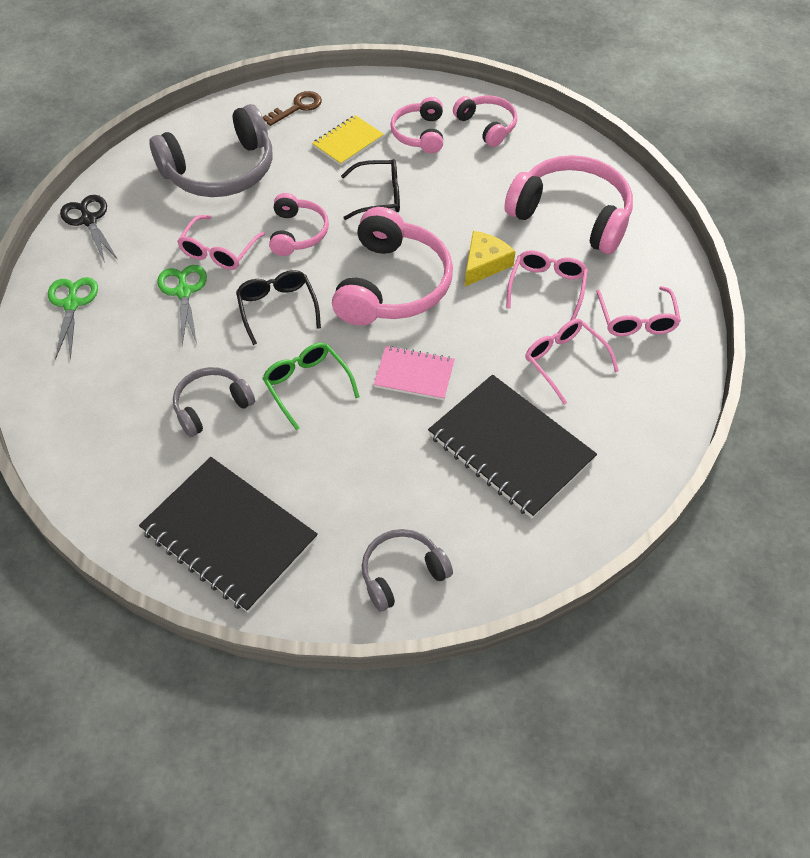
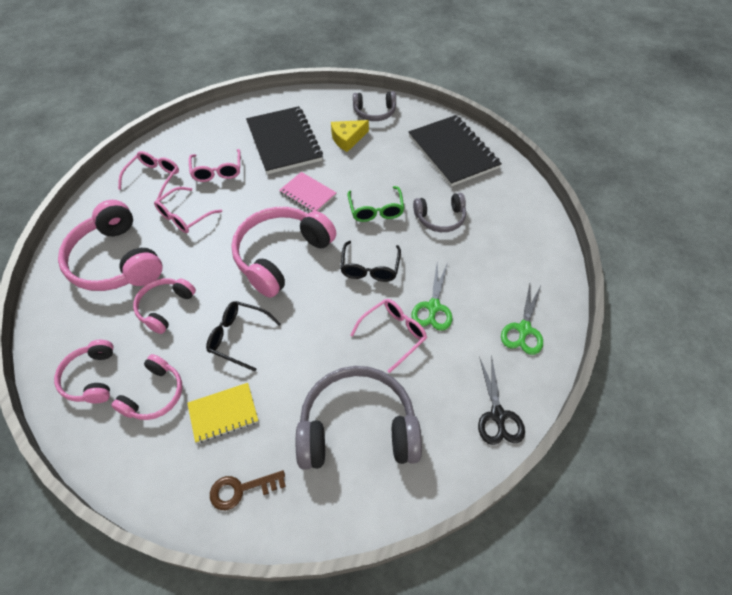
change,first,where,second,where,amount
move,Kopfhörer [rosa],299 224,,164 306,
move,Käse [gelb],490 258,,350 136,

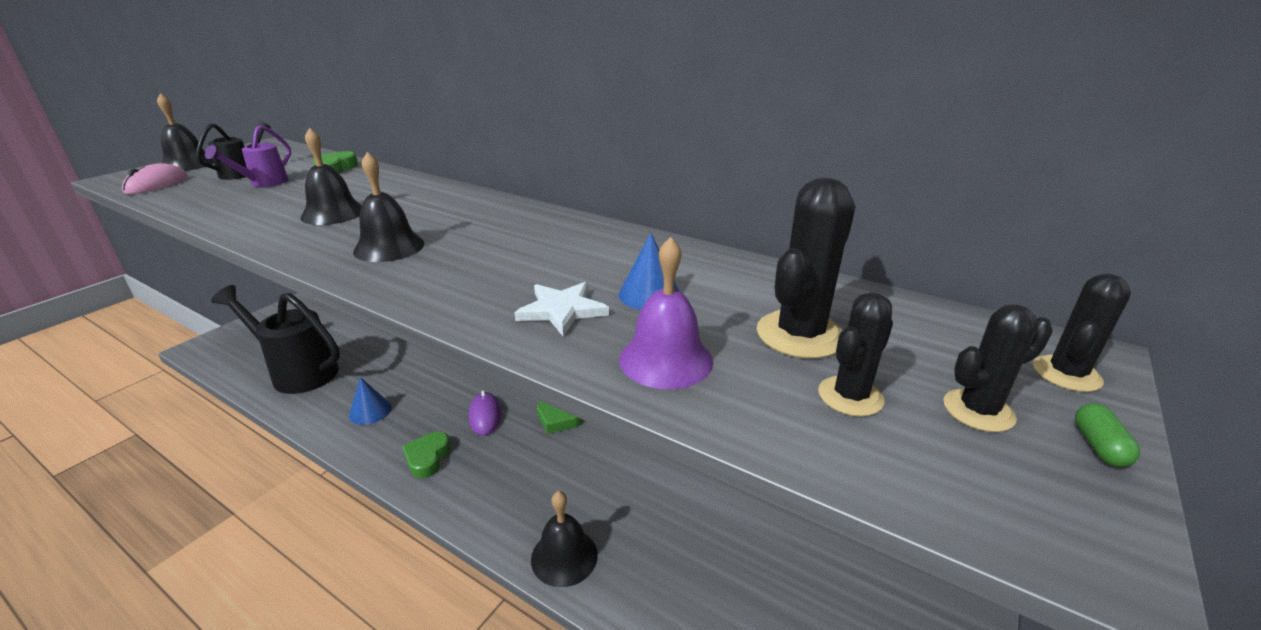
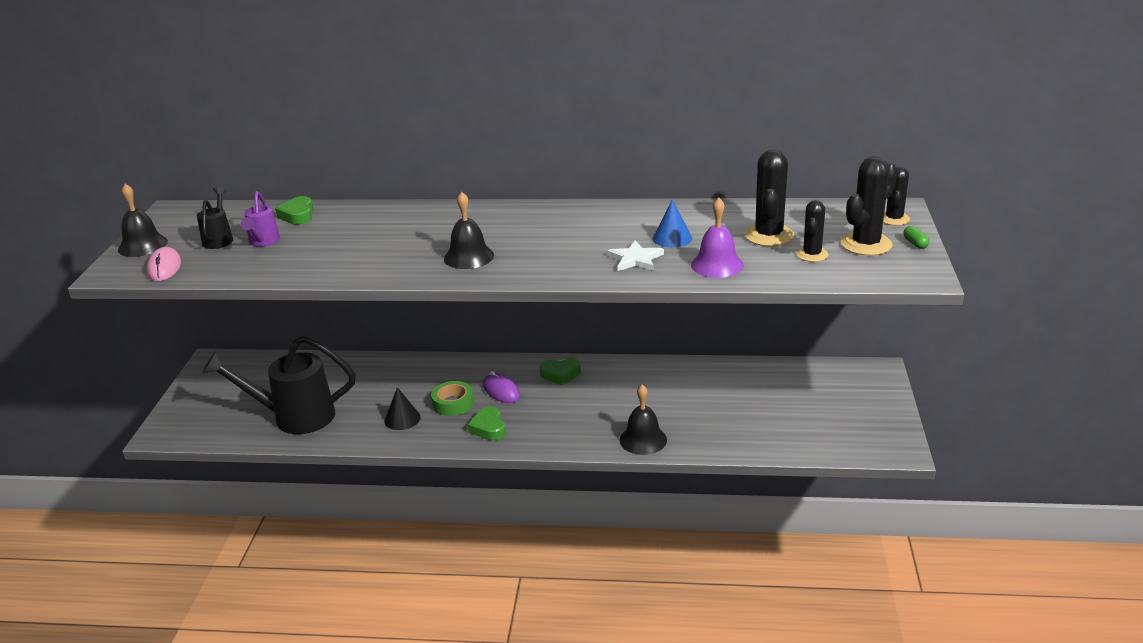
change,first,where,second,where,amount
delete,Glocke [schwarz],331 176,,,
resize,Kaktus [schwarz],998 368,,869 206,x1.60
recolor,Kegel [blau],370 401,Kegel [schwarz],402 408,
insert,,,Klebeband [grün],452 398,

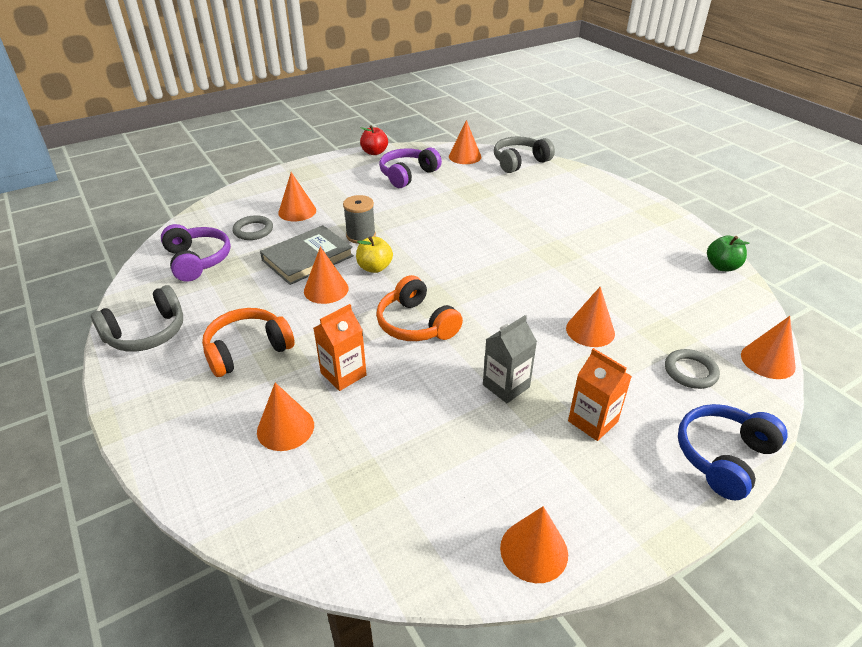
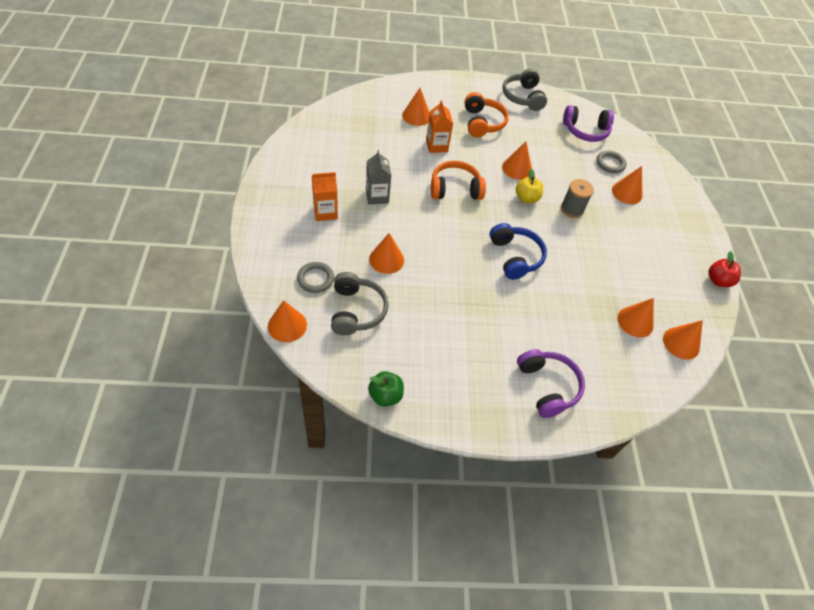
change,first,where,second,where,amount
move,Kopfhörer [grau],524 154,,360 303,
move,Kopfhörer [lila],410 168,,551 383,
delete,Buch [grau],307 255,,,
move,Kopfhörer [blau],733 452,,518 251,
move,Kegel [orange],534 544,,636 318,

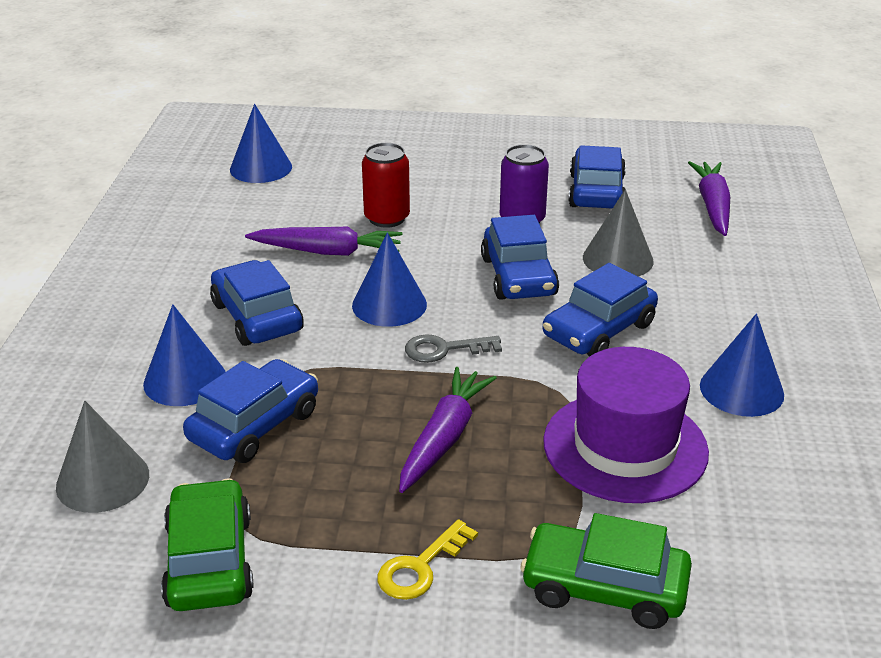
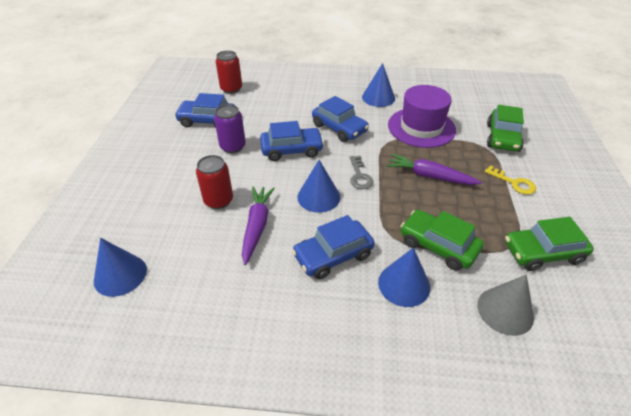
change,first,where,second,where,amount
replace,Karotte [lila],709 198,Dose [rot],228 72,
delete,Kegel [grau],618 232,,,
recolor,Auto [blau],250 411,Auto [grün],442 240,

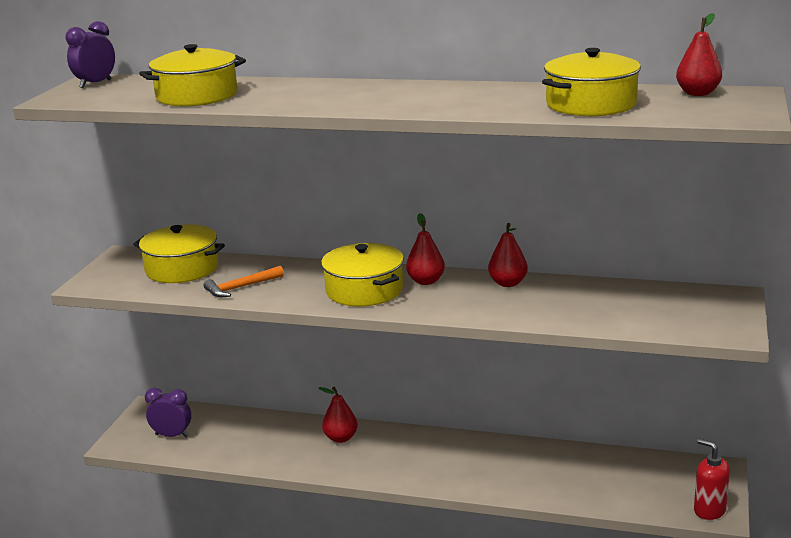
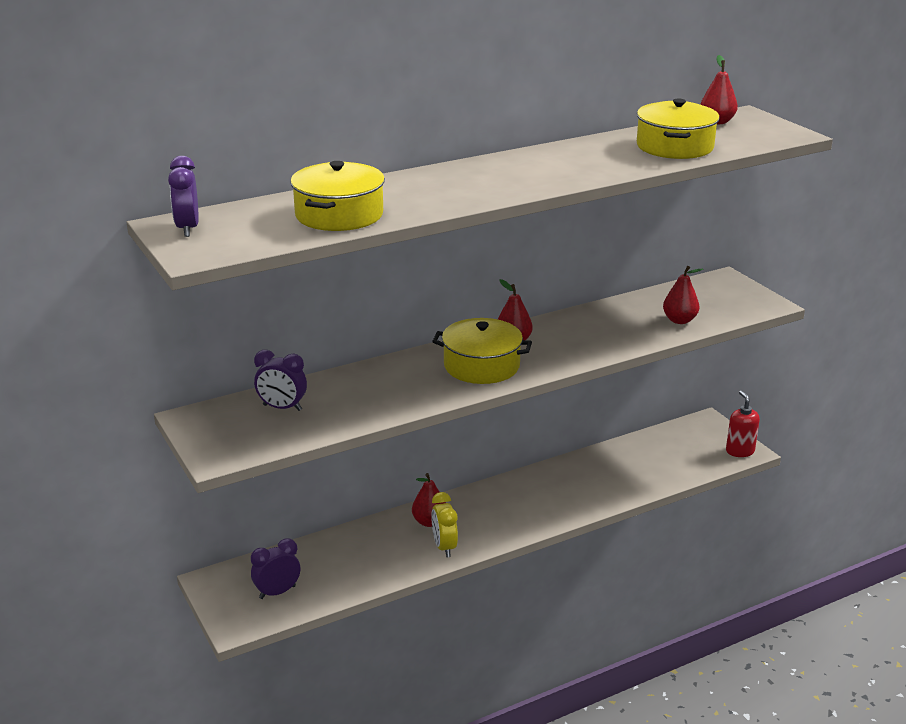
change,first,where,second,where,amount
move,Birne [rot],508 255,,683 295,
replace,Kochtopf [gelb],179 254,Wecker [lila],280 380,
delete,Hammer [orange],244 281,,,
rotate,Seifenspender [rot],712 479,,743 424,75 degrees clockwise
insert,,,Wecker [gelb],444 524,

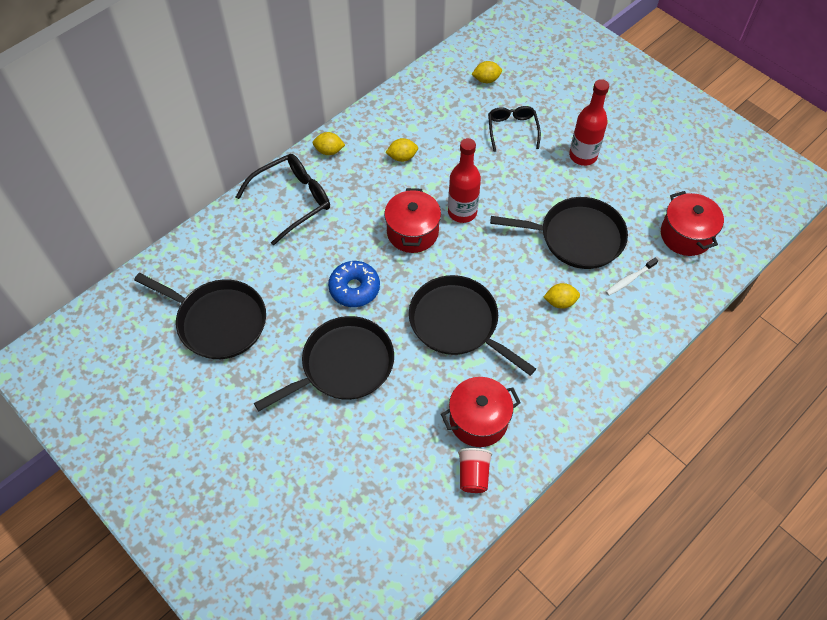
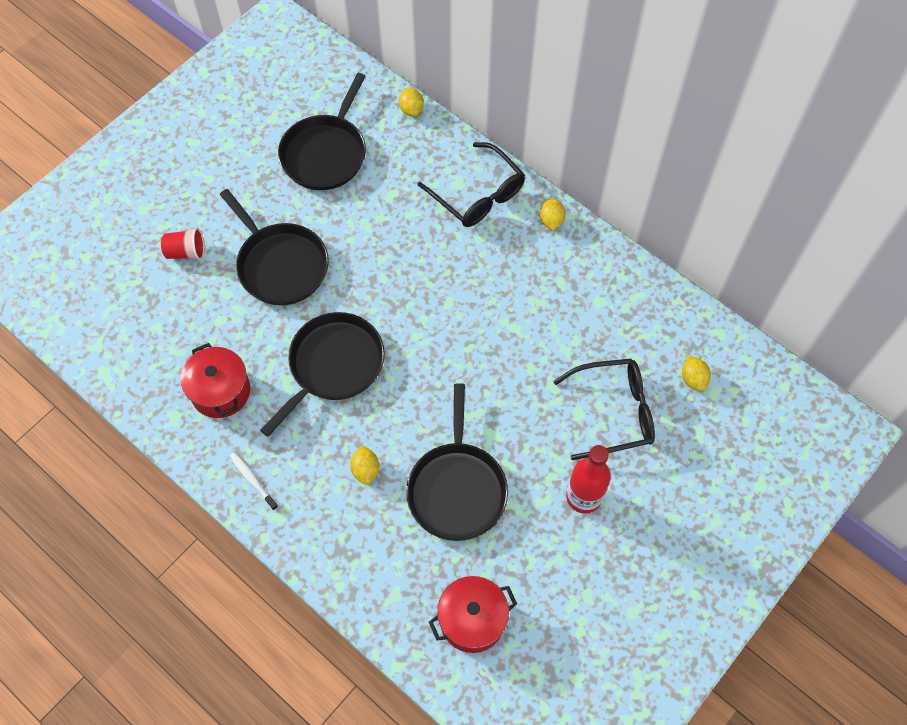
change,first,where,second,where,amount
resize,Brille [schwarz],514 129,,604 409,x1.53
move,Zitrone [gelb],401 150,,411 102,
delete,Flasche [rot],464 180,,,
delete,Kochtopf [rot],412 220,,,
move,Zahnbürste [weiß],632 277,,254 481,
delete,Donut [blau],354 284,,,
move,Becher [rot],475 470,,182 244,

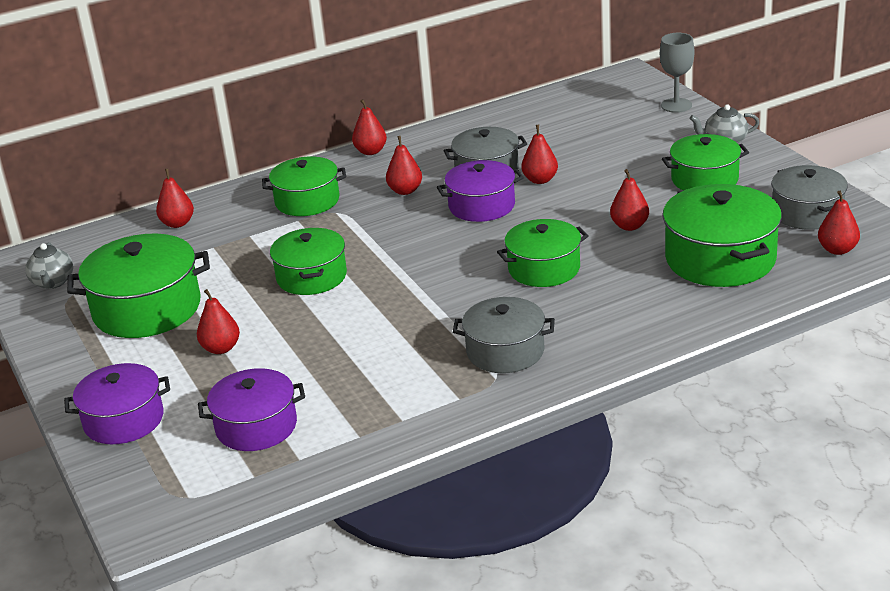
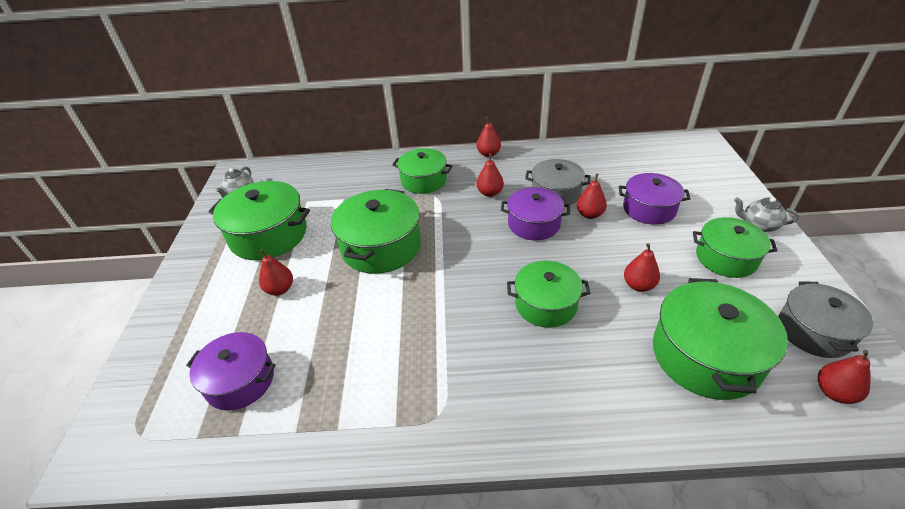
change,first,where,second,where,amount
delete,Kelch [grau],677 73,,,
delete,Birne [rot],175 198,,,
resize,Kochtopf [grün],308 261,,376 231,x1.50
delete,Kochtopf [grau],504 335,,,
move,Kochtopf [lila],117 403,,655 199,

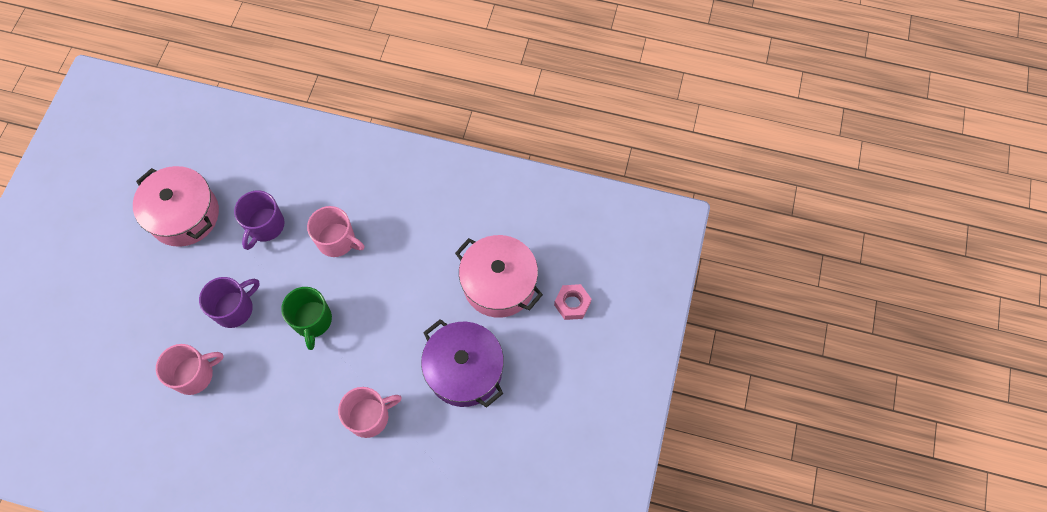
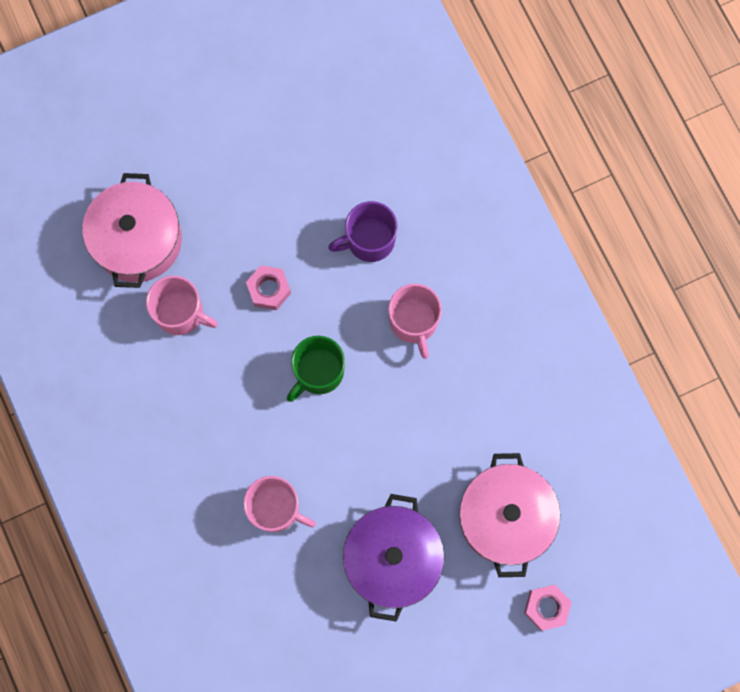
change,first,where,second,where,amount
move,Kochtopf [rosa],176 206,,132 230,
replace,Tasse [lila],229 302,Sechskantmutter [rosa],268 287,

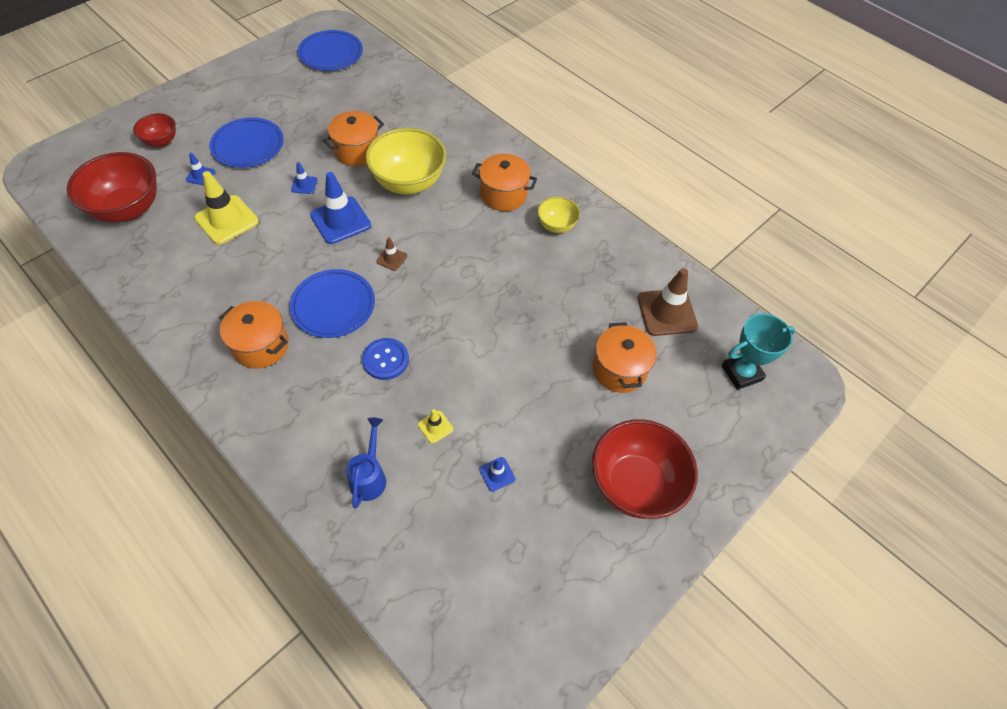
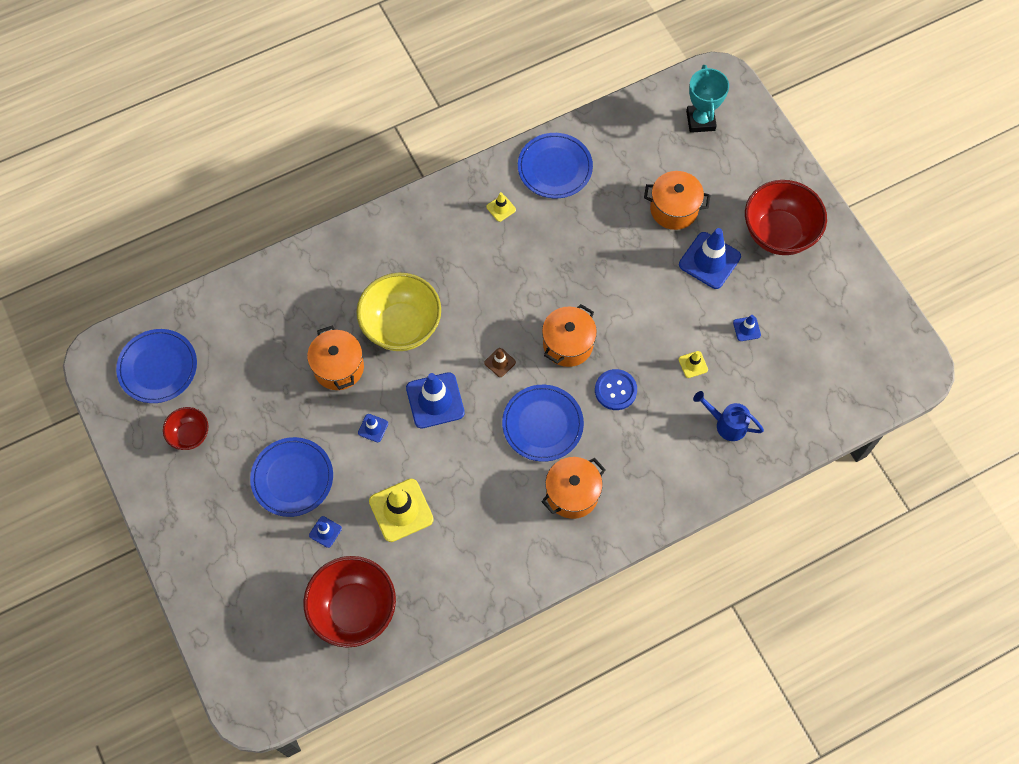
change,first,where,second,where,amount
move,Schüssel [rot],154 130,,186 428,
move,Kochtopf [orange],504 182,,569 335,
replace,Schüssel [gelb],558 215,Leitkegel [gelb],501 207,
delete,Leitkegel [braun],668 302,,,
insert,,,Teller [blau],555 166,
insert,,,Leitkegel [blau],710 258,

